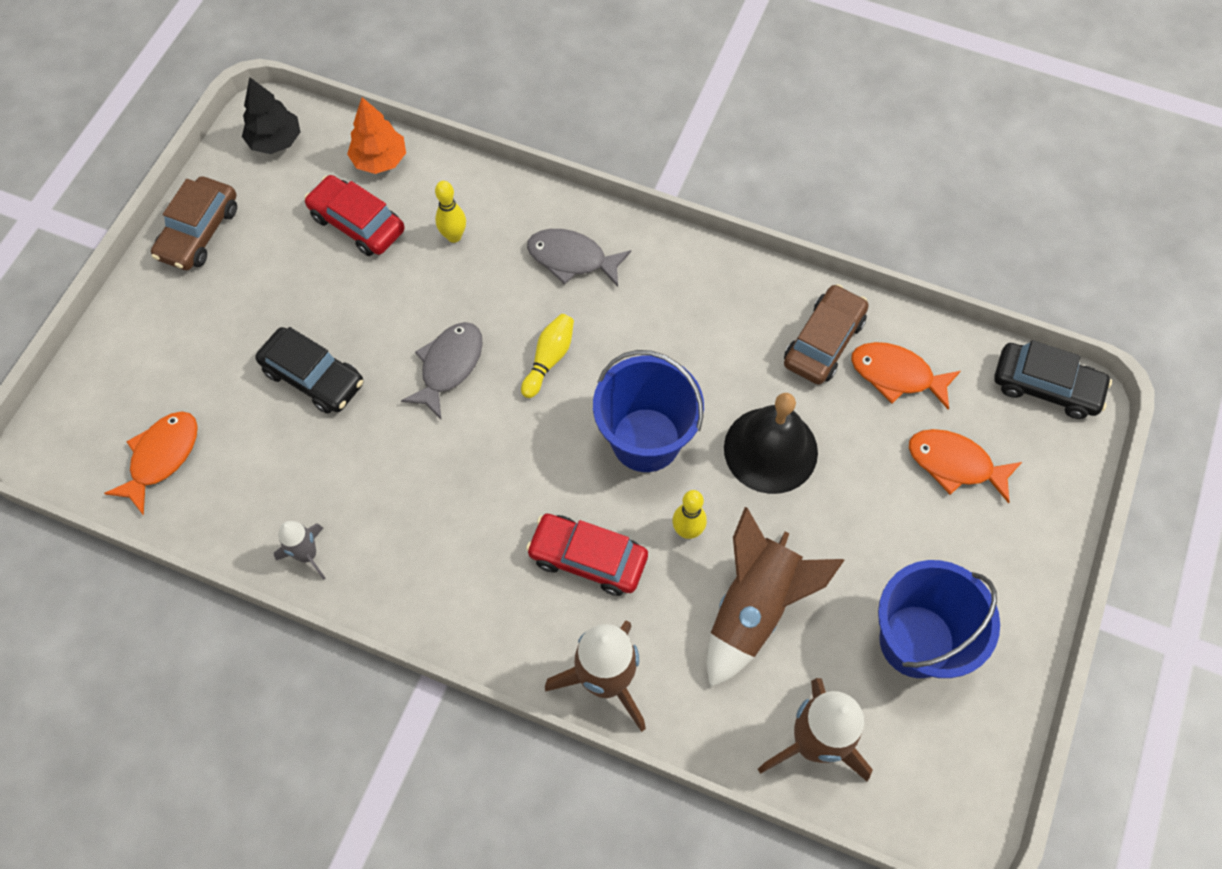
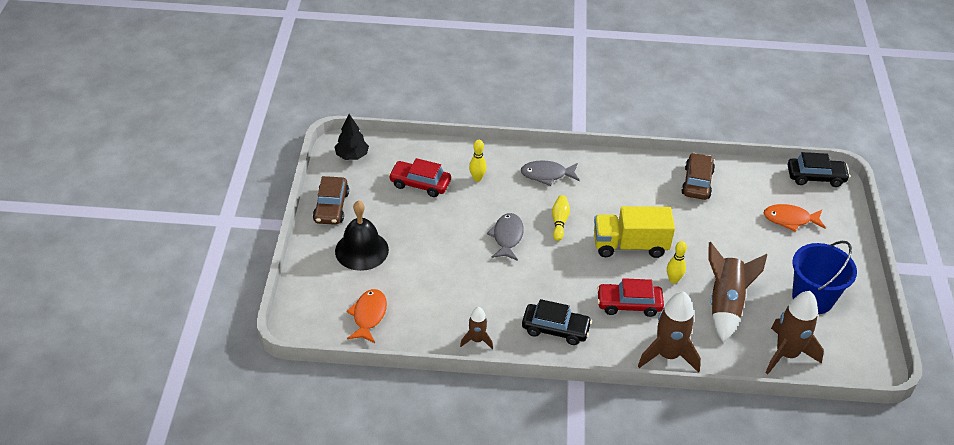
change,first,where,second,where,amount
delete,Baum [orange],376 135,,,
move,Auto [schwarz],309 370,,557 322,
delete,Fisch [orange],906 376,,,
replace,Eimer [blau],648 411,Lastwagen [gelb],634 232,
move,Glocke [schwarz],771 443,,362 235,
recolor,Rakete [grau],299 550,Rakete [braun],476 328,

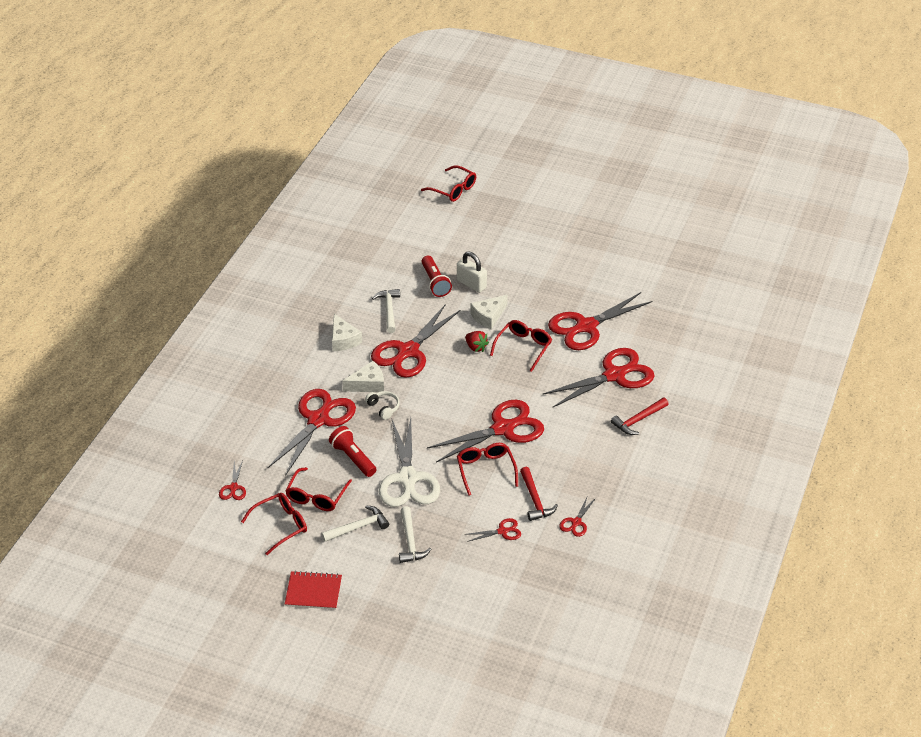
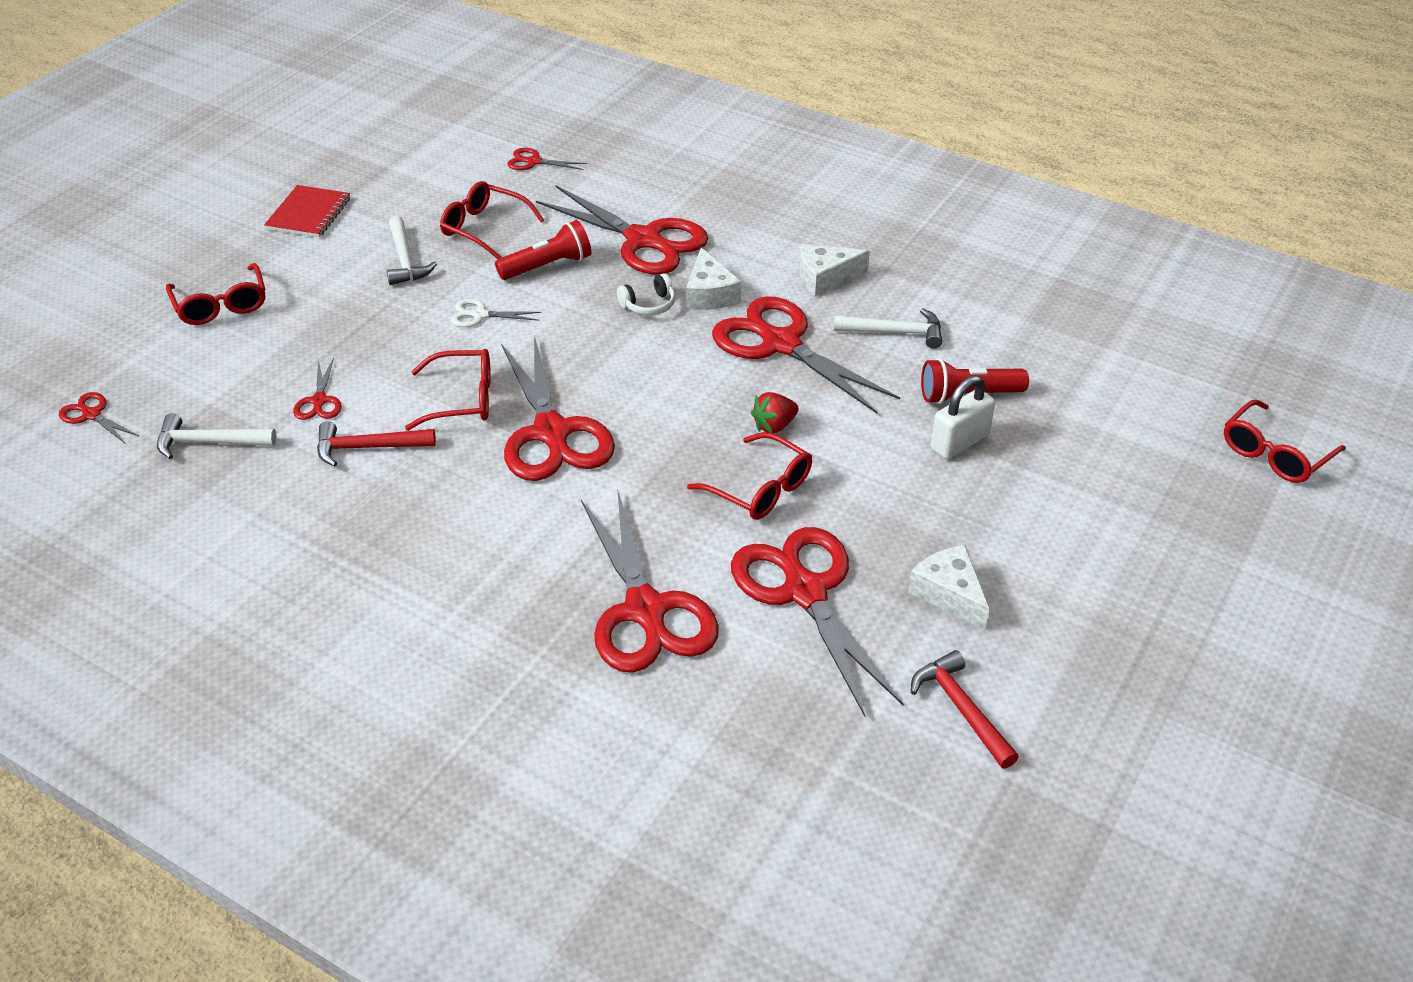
change,first,where,second,where,amount
move,Käse [weiß],489 312,,949 587,
move,Hammer [rot],640 416,,965 709,
resize,Schere [weiß],409 462,,496 313,x0.44
move,Brille [rot],274 524,,216 294,
move,Schere [rot],577 516,,99 418,
move,Hammer [weiß],415 534,,217 436,

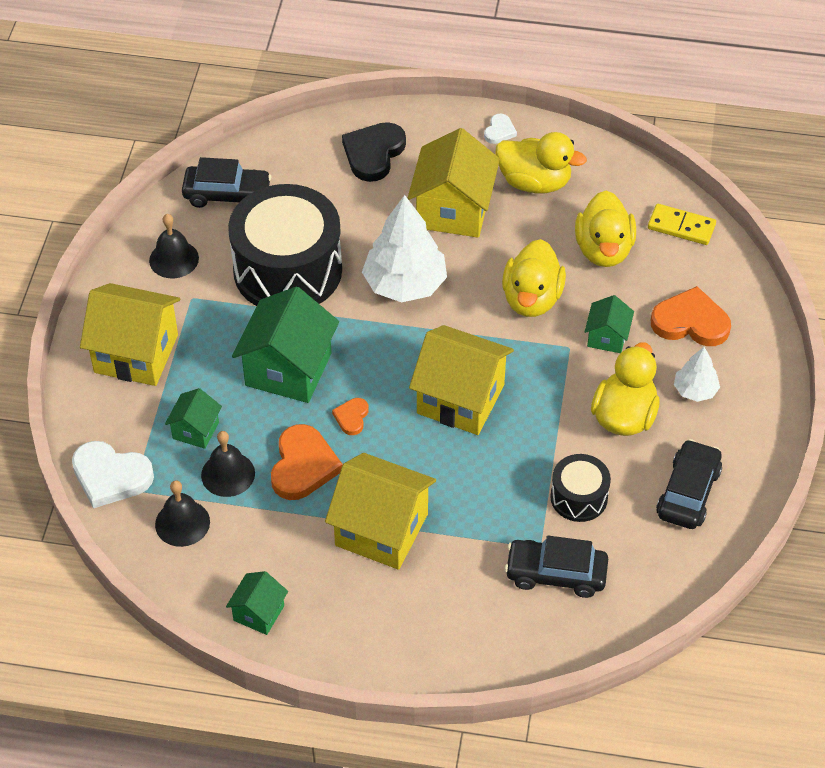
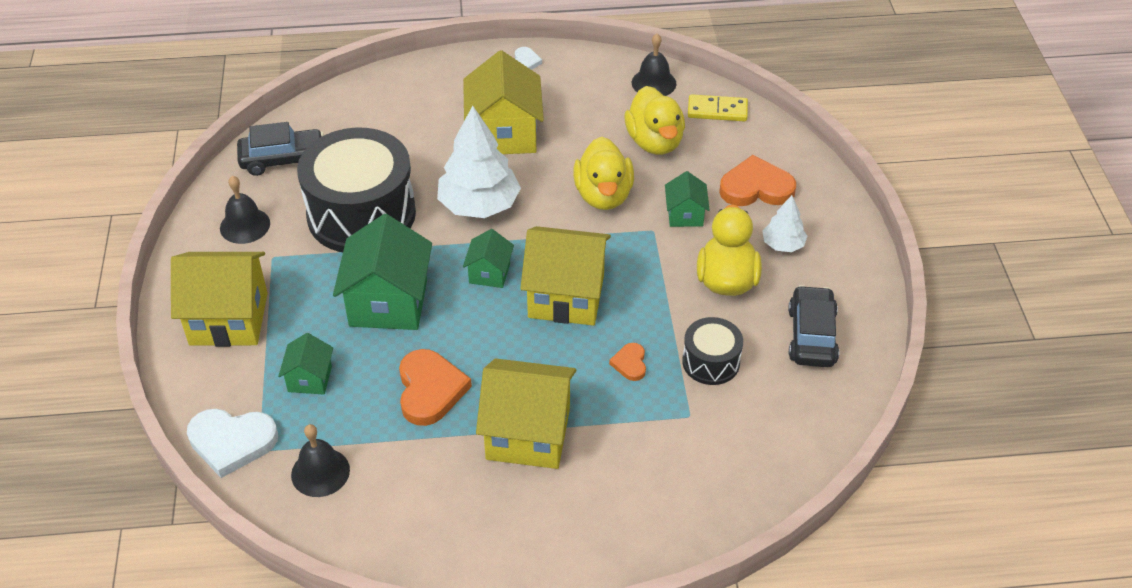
change,first,where,second,where,amount
delete,Herz [schwarz],374 152,,,
delete,Ente [gelb],541 163,,,
move,Herz [orange],350 416,,627 362,
move,Glocke [schwarz],228 464,,654 64,
delete,Auto [schwarz],556 567,,,
move,Haus [grün],257 603,,488 258,

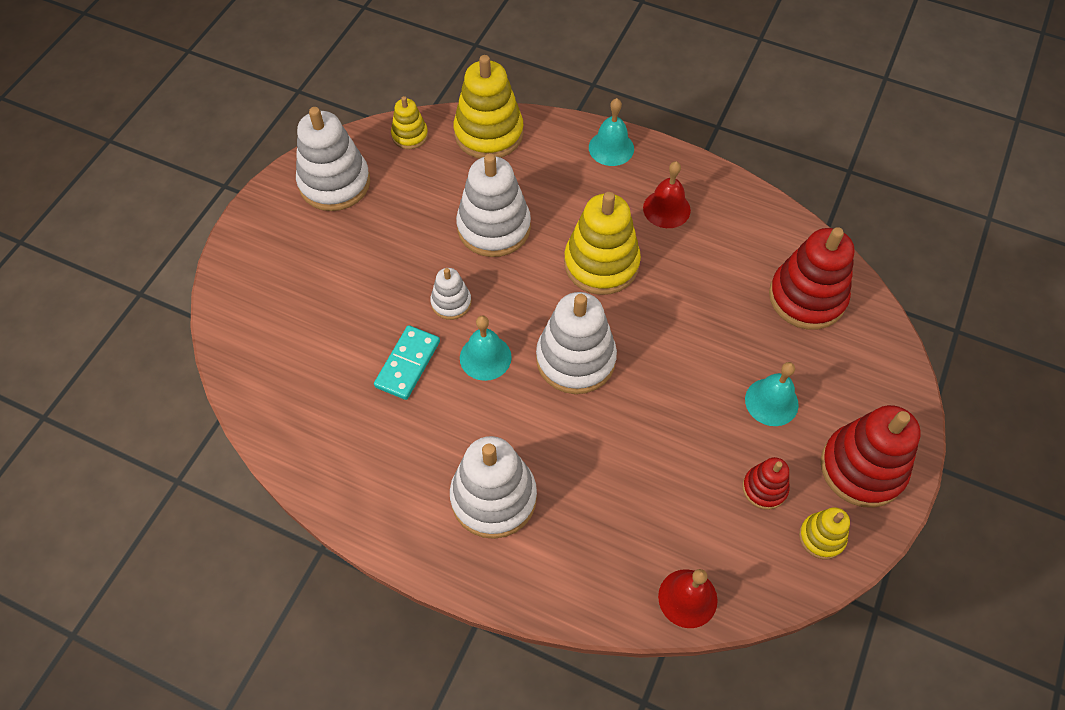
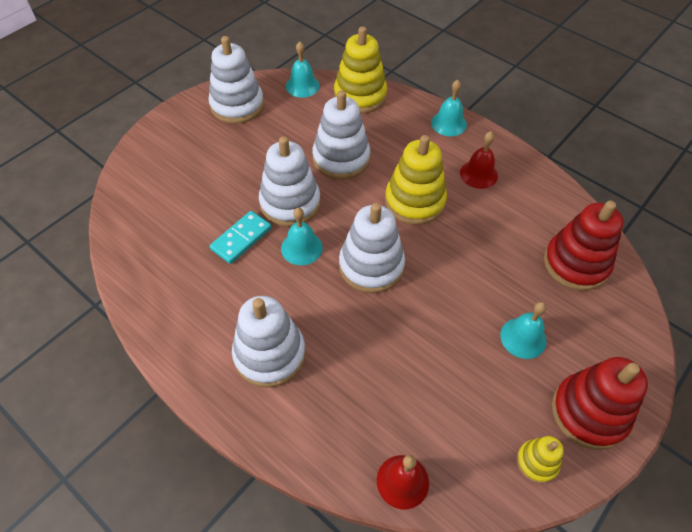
change,first,where,second,where,amount
replace,Stapelspielzeug [gelb],409 122,Glocke [türkis],303 69,
resize,Stapelspielzeug [weiß],450 294,,290 181,x1.90
delete,Stapelspielzeug [rot],766 483,,,

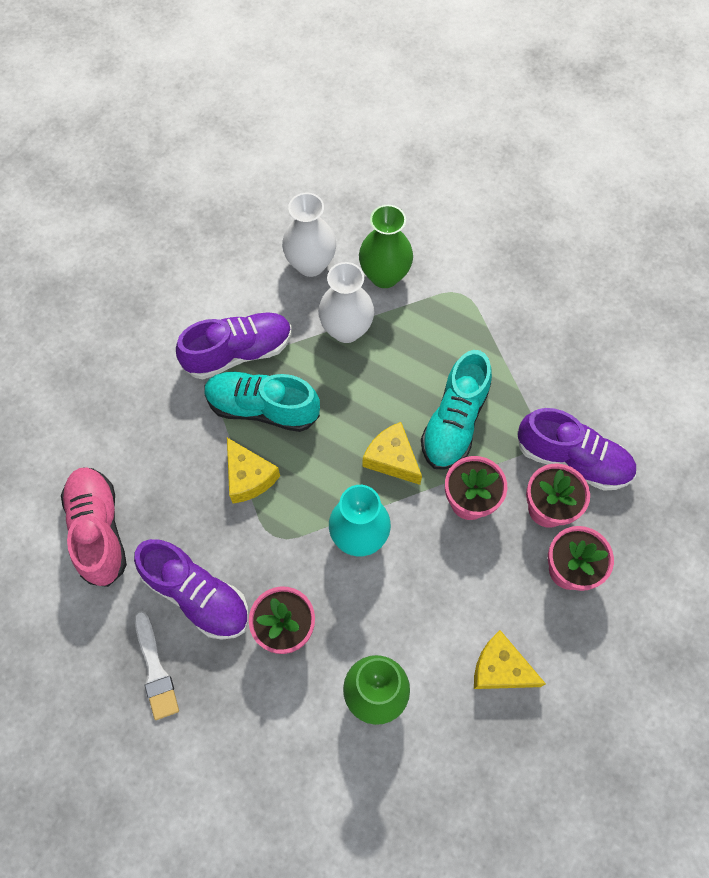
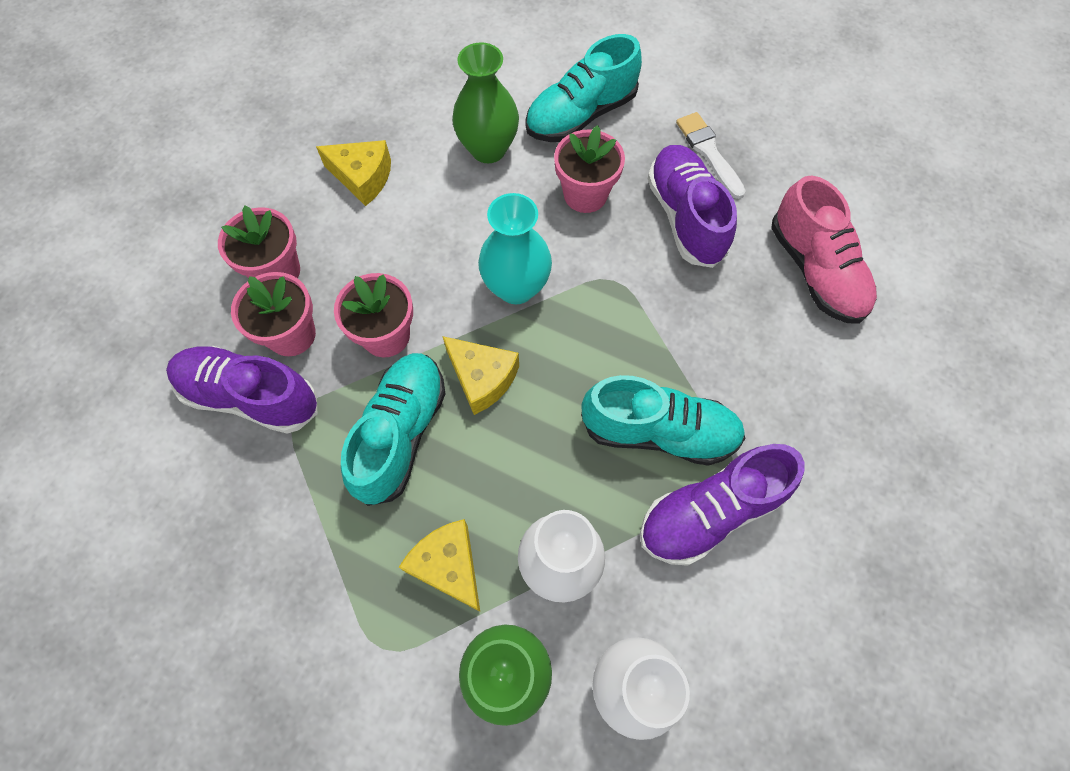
change,first,where,second,where,amount
move,Käse [gelb],253 470,,439 565,
rotate,Schuh [lila],191 589,,692 206,45 degrees clockwise
insert,,,Schuh [türkis],583 88,

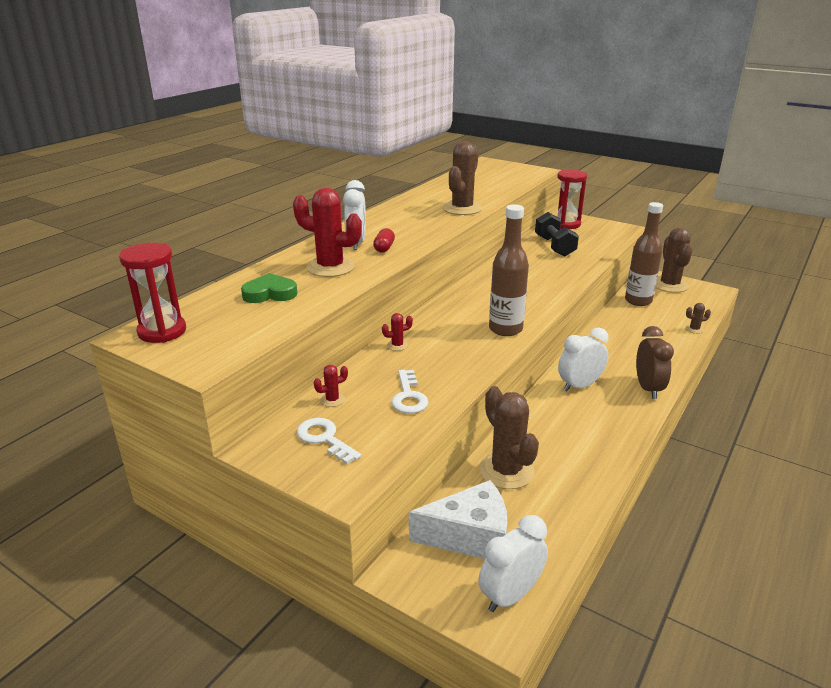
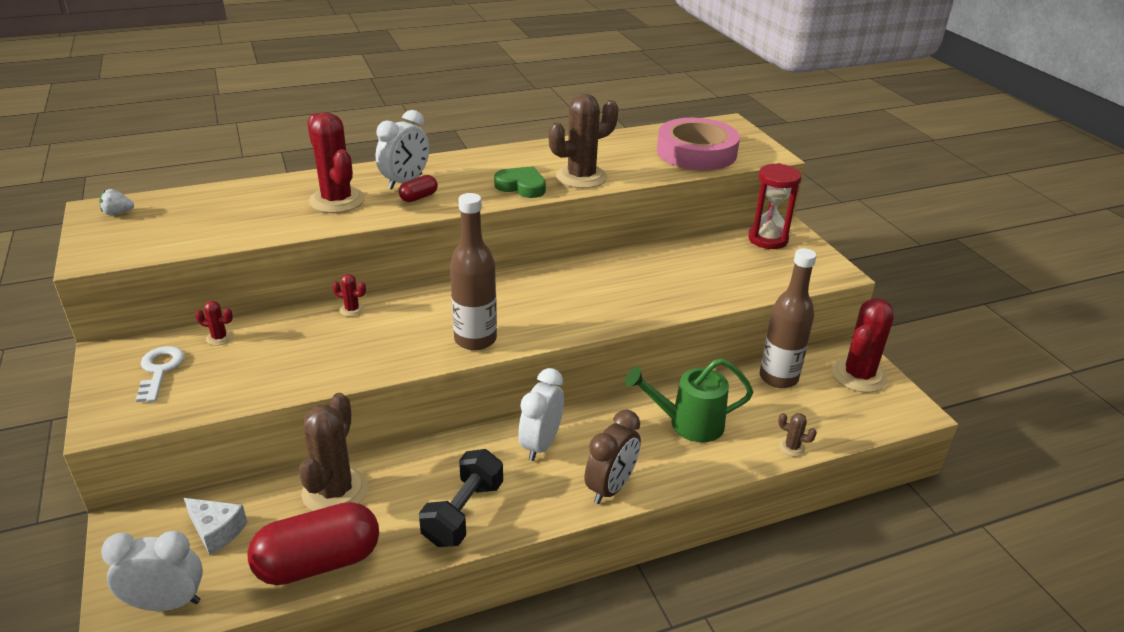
change,first,where,second,where,amount
move,Hantel [schwarz],557 234,,461 498,
recolor,Kaktus [braun],674 260,Kaktus [rot],862 345,
replace,Sanduhr [rot],152 293,Erdbeere [weiß],117 202,
move,Herz [grün],269 288,,520 182,
rotate,Wecker [weiß],583 360,,541 414,75 degrees counterclockwise
delete,Schlüssel [weiß],409 392,,,
resize,Käse [weiß],458 519,,215 526,x0.59
insert,,,Klebeband [rosa],698 144,
insert,,,Gießkanne [grün],689 400,
insert,,,Kapsel [rot],313 543,

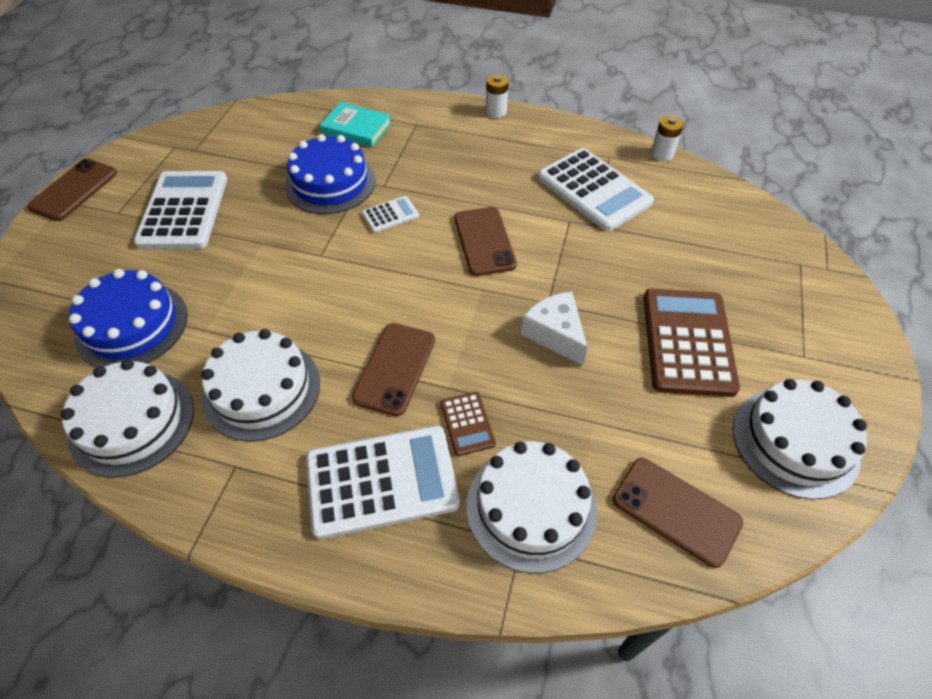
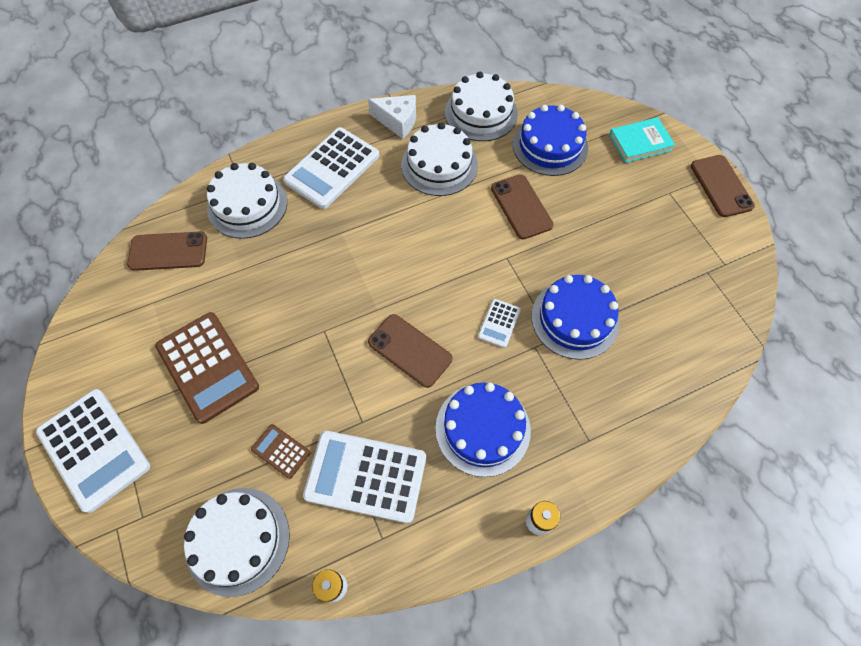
change,first,where,second,where,amount
move,Buch [türkis],356 124,,642 140,
move,Taschenrechner [weiß],180 210,,93 451,
move,Käse [weiß],554 328,,392 117,
move,Handy [braun],393 369,,522 206,
move,Kuchen [weiß],800 439,,237 542,
move,Taschenrechner [braun],468 424,,281 451,
insert,,,Kuchen [blau],483 430,

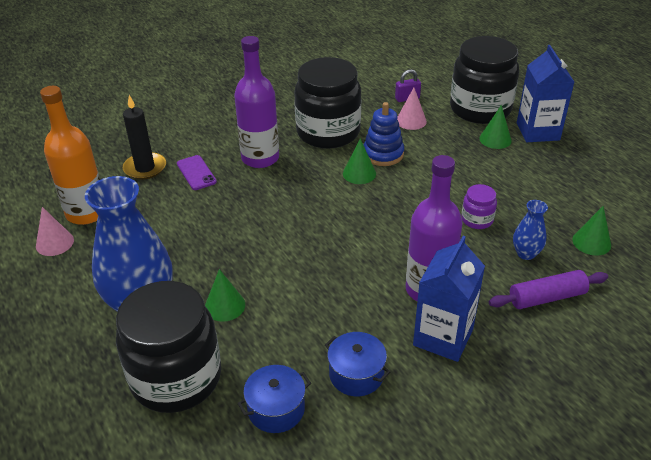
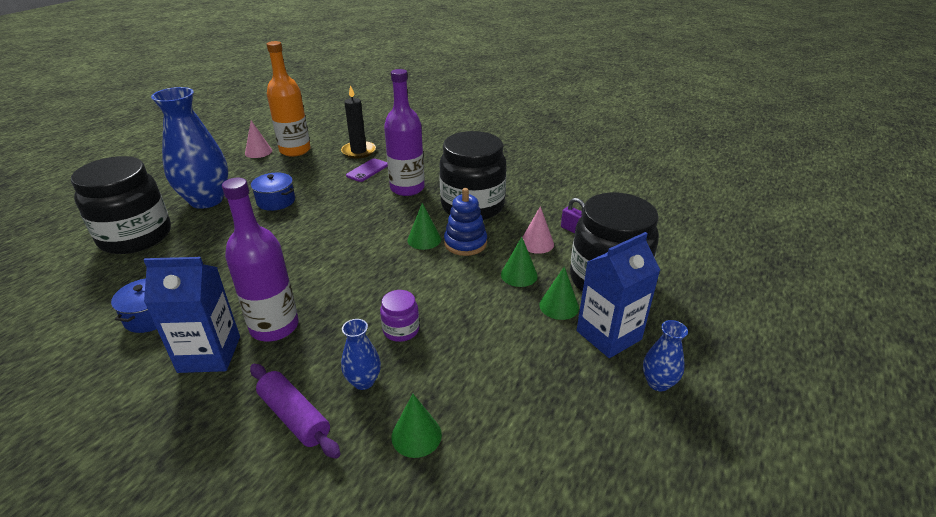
change,first,where,second,where,amount
move,Kegel [grün],225 295,,519 262,
move,Kochtopf [blau],274 399,,273 192,
insert,,,Vase [blau],665 355,

